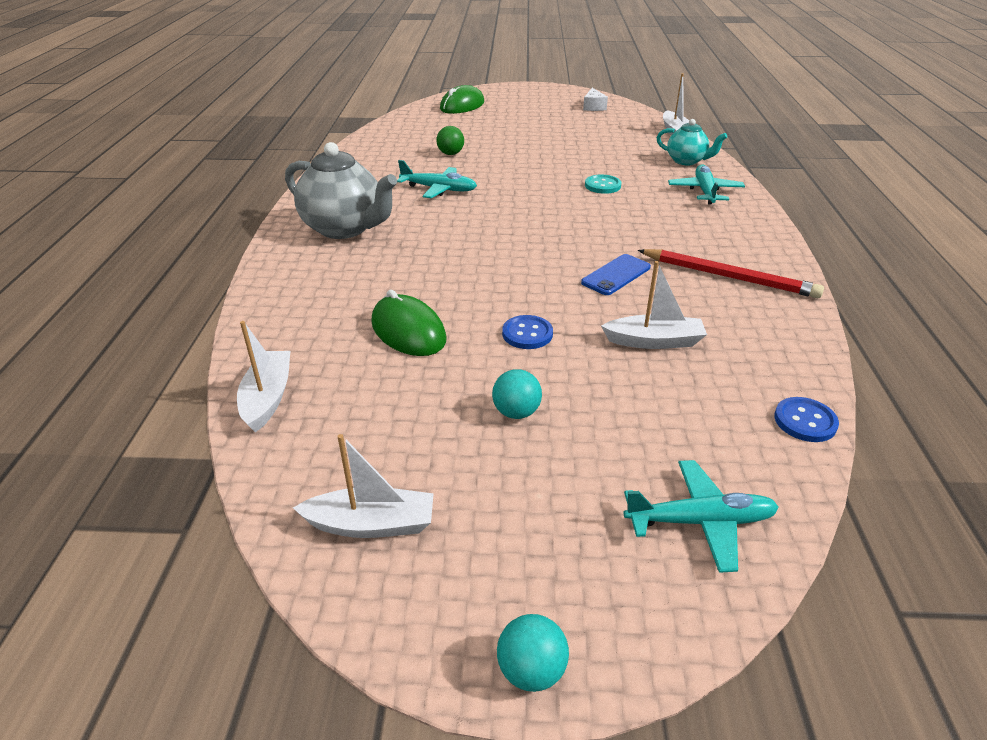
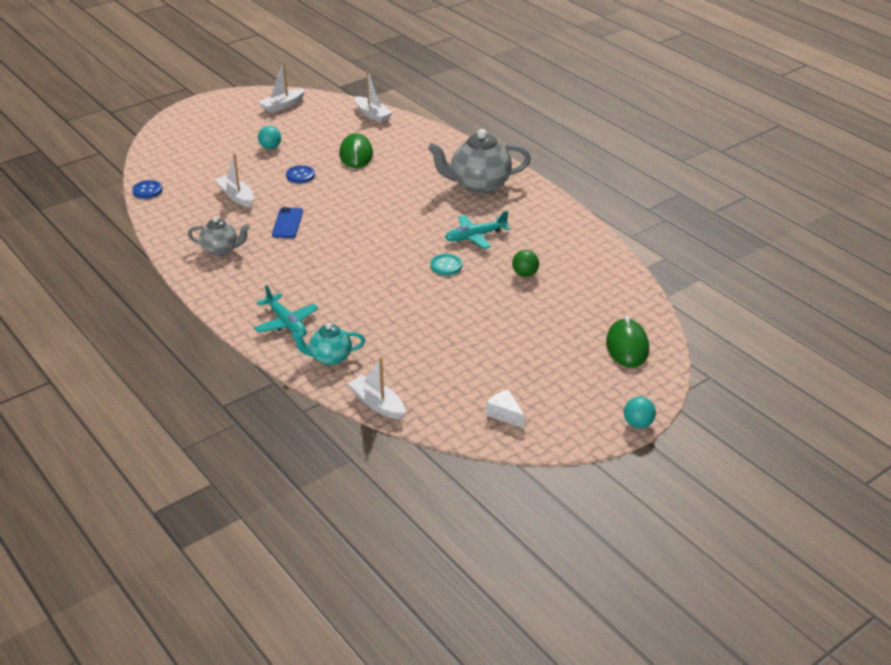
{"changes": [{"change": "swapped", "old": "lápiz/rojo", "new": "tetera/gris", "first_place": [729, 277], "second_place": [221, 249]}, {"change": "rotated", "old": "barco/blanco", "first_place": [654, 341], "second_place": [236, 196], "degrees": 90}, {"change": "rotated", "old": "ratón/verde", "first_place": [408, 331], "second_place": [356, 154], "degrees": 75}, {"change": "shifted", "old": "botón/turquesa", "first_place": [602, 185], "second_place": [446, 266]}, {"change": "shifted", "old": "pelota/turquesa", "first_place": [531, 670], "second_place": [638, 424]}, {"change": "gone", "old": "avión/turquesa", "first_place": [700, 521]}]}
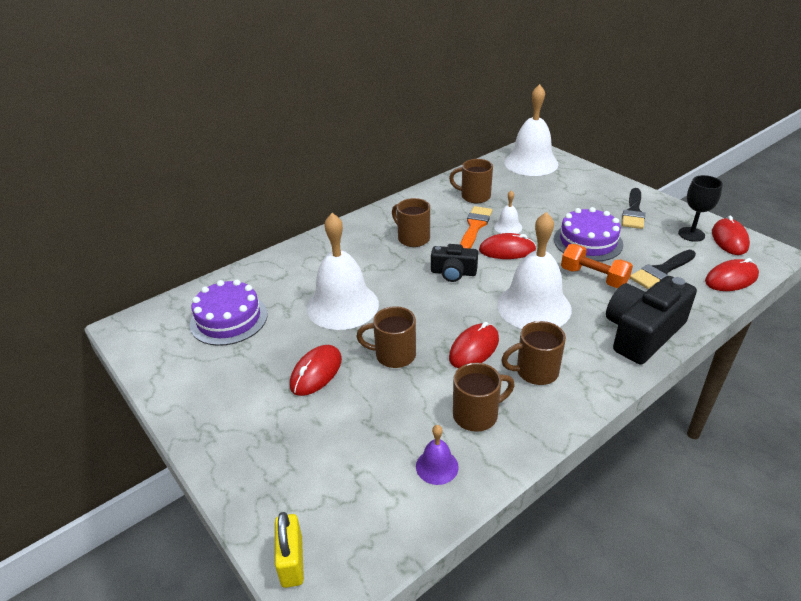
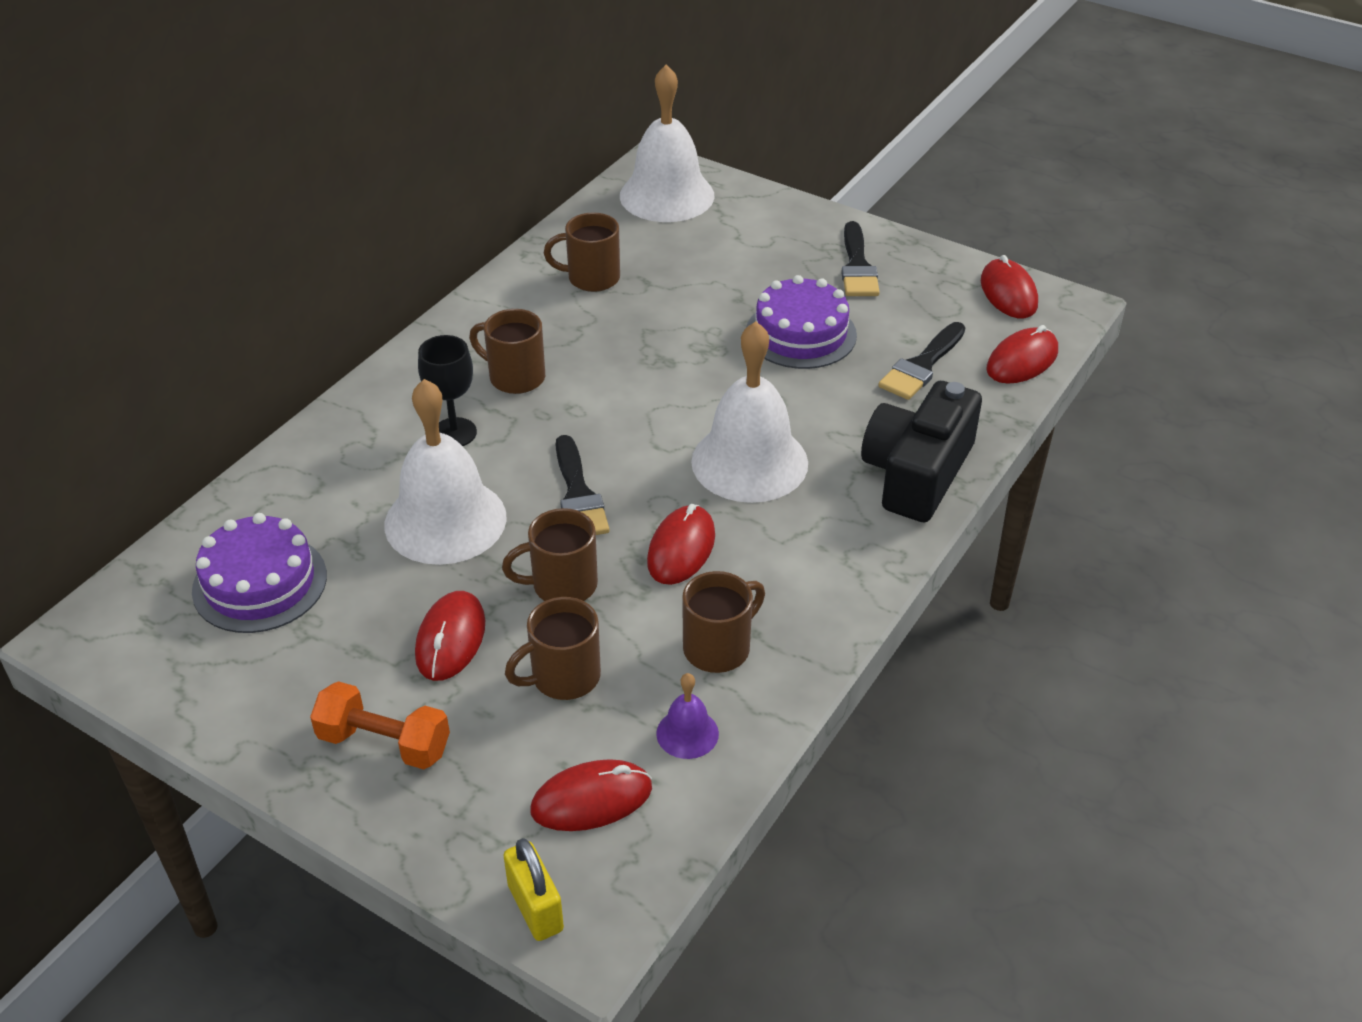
{"changes": [{"change": "shifted", "old": "mancuerna/naranja", "first_place": [593, 277], "second_place": [384, 743]}, {"change": "shifted", "old": "copa/negro", "first_place": [691, 234], "second_place": [454, 433]}, {"change": "shifted", "old": "taza/marrón", "first_place": [535, 371], "second_place": [563, 677]}, {"change": "shifted", "old": "ratón/rojo", "first_place": [507, 250], "second_place": [591, 799]}, {"change": "new", "new": "pincel/negro", "second_place": [578, 495]}, {"change": "gone", "old": "cámara/negro", "first_place": [453, 273]}, {"change": "gone", "old": "pincel/naranja", "first_place": [475, 226]}, {"change": "gone", "old": "campana/blanco", "first_place": [508, 227]}]}
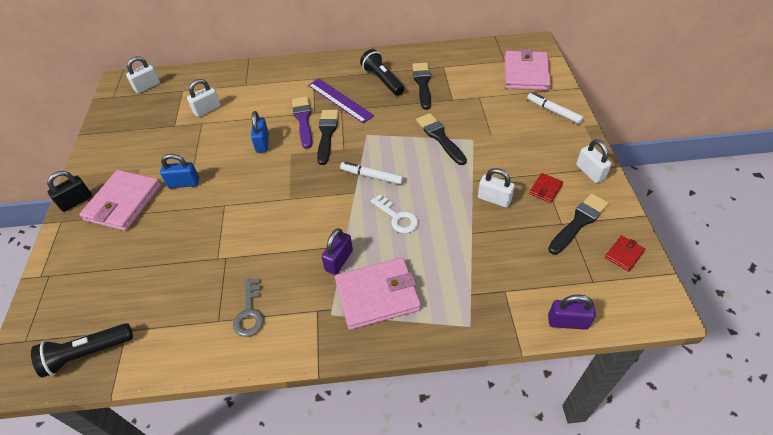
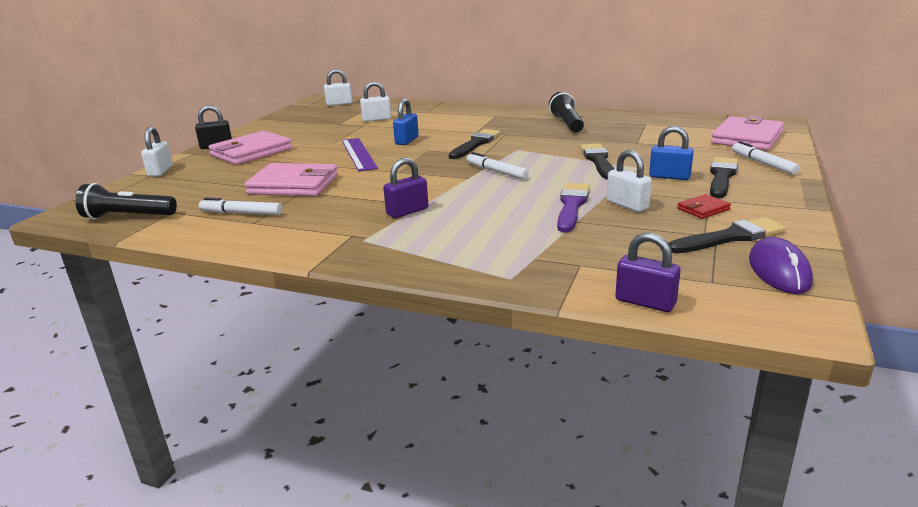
{"changes": [{"change": "shifted", "old": "candado/blanco", "first_place": [590, 172], "second_place": [160, 171]}, {"change": "new", "new": "rotulador/blanco", "second_place": [241, 213]}, {"change": "shifted", "old": "cartera/rosa", "first_place": [377, 295], "second_place": [293, 185]}, {"change": "shifted", "old": "regla/morado", "first_place": [340, 100], "second_place": [358, 154]}, {"change": "shifted", "old": "pincel/morado", "first_place": [303, 120], "second_place": [572, 206]}, {"change": "shifted", "old": "candado/azul", "first_place": [184, 183], "second_place": [669, 176]}, {"change": "shifted", "old": "pincel/negro", "first_place": [422, 84], "second_place": [722, 177]}, {"change": "swapped", "old": "cartera/rojo", "new": "ratón/morado", "first_place": [624, 254], "second_place": [779, 271]}, {"change": "gone", "old": "llave/gris", "first_place": [250, 312]}, {"change": "gone", "old": "llave/blanco", "first_place": [397, 217]}]}
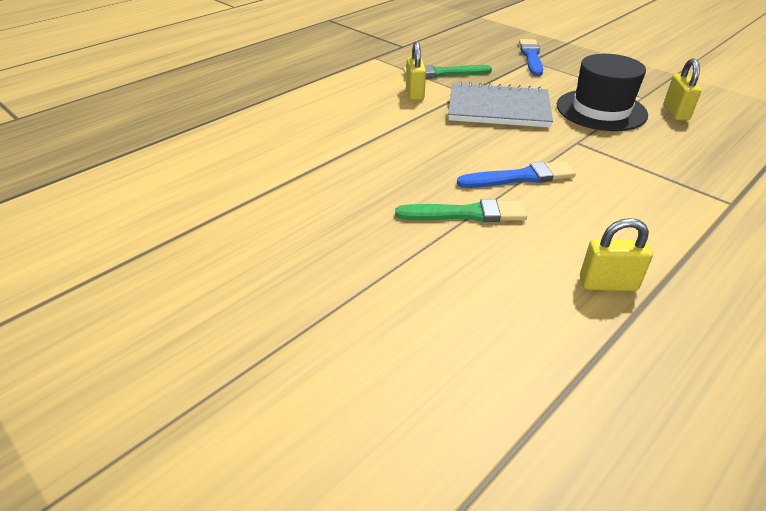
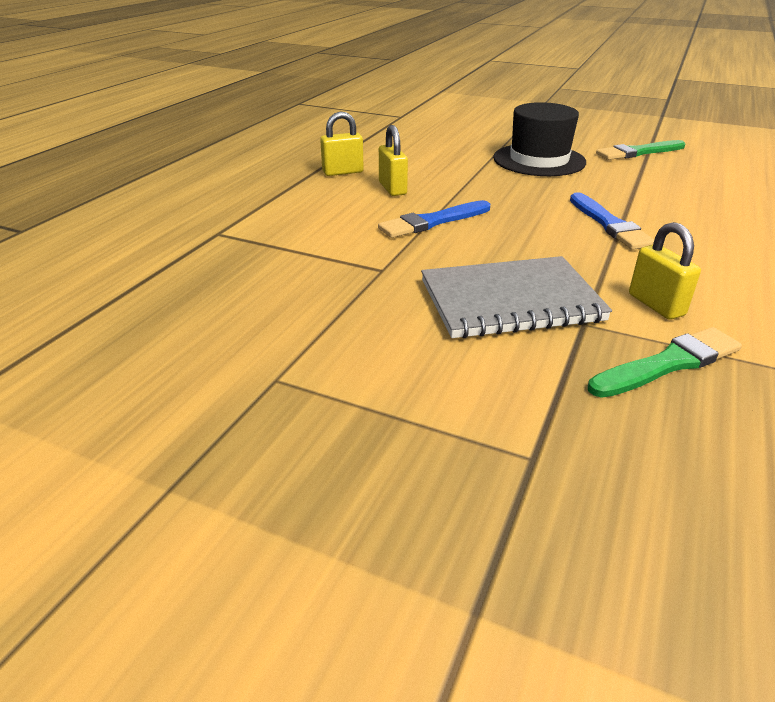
{"changes": [{"change": "shifted", "old": "candado/amarillo", "first_place": [675, 113], "second_place": [392, 189]}, {"change": "shifted", "old": "sombrero/negro", "first_place": [601, 110], "second_place": [539, 160]}, {"change": "shifted", "old": "pincel/azul", "first_place": [531, 57], "second_place": [609, 224]}, {"change": "shifted", "old": "pincel/verde", "first_place": [466, 214], "second_place": [638, 152]}]}
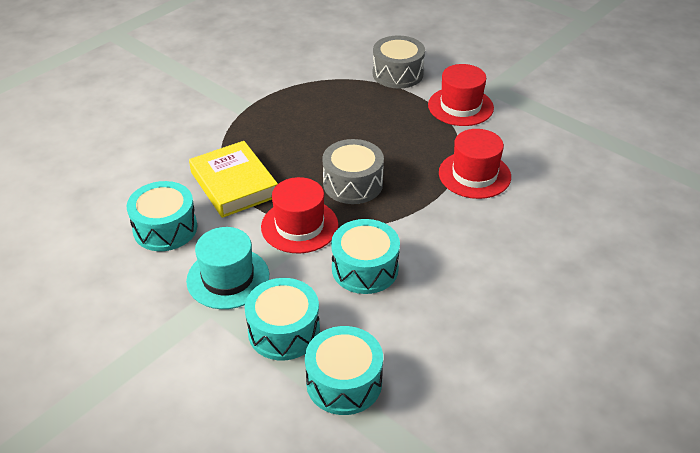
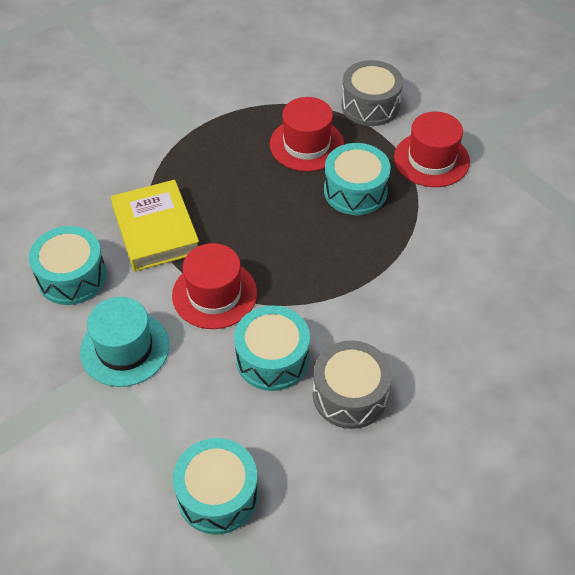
{"changes": [{"change": "shifted", "old": "sombrero/rojo", "first_place": [474, 175], "second_place": [306, 144]}, {"change": "shifted", "old": "tambor/gris", "first_place": [353, 184], "second_place": [350, 395]}, {"change": "shifted", "old": "tambor/turquesa", "first_place": [284, 331], "second_place": [355, 191]}]}
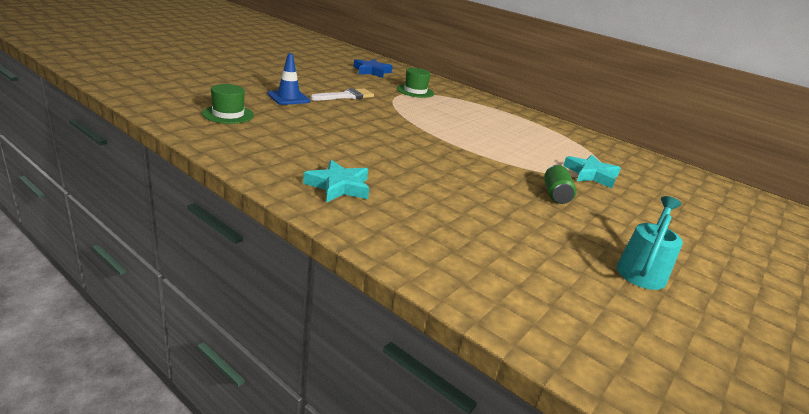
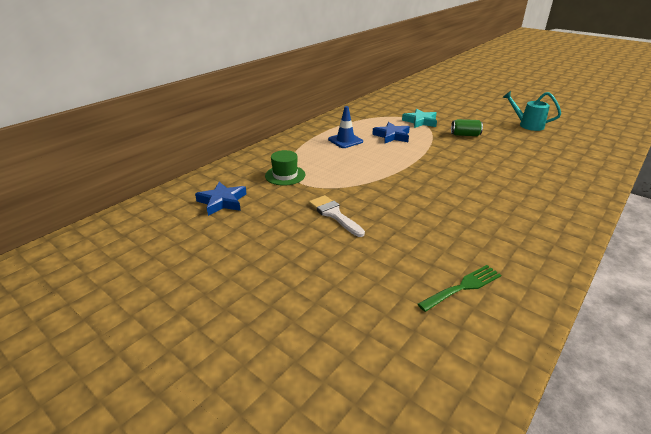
{"changes": [{"change": "shifted", "old": "cono de tráfico/azul", "first_place": [288, 98], "second_place": [345, 140]}, {"change": "new", "new": "estrella/azul", "second_place": [392, 136]}, {"change": "swapped", "old": "sombrero/verde", "new": "tenedor/verde", "first_place": [228, 114], "second_place": [463, 287]}, {"change": "gone", "old": "estrella/turquesa", "first_place": [339, 186]}]}
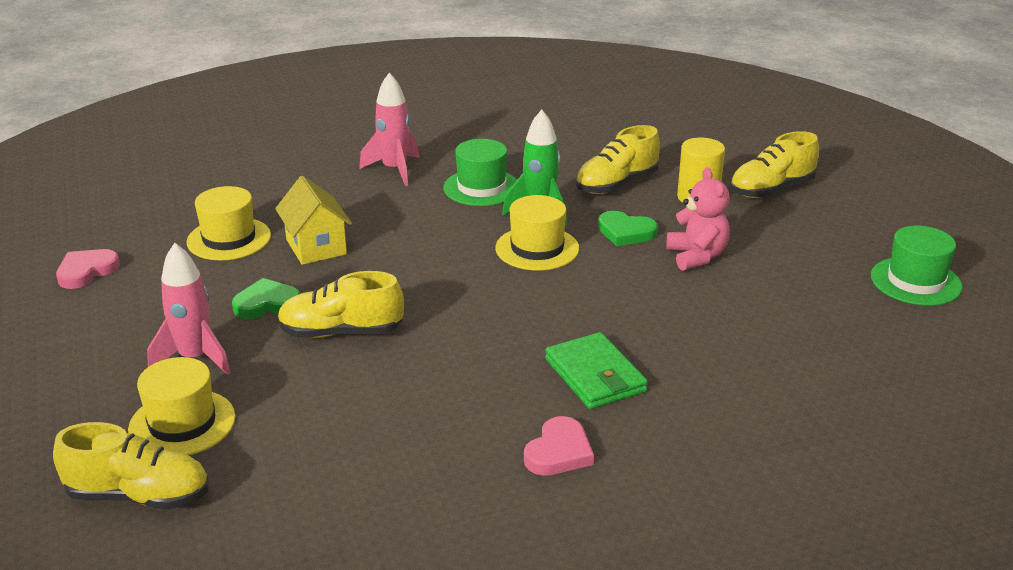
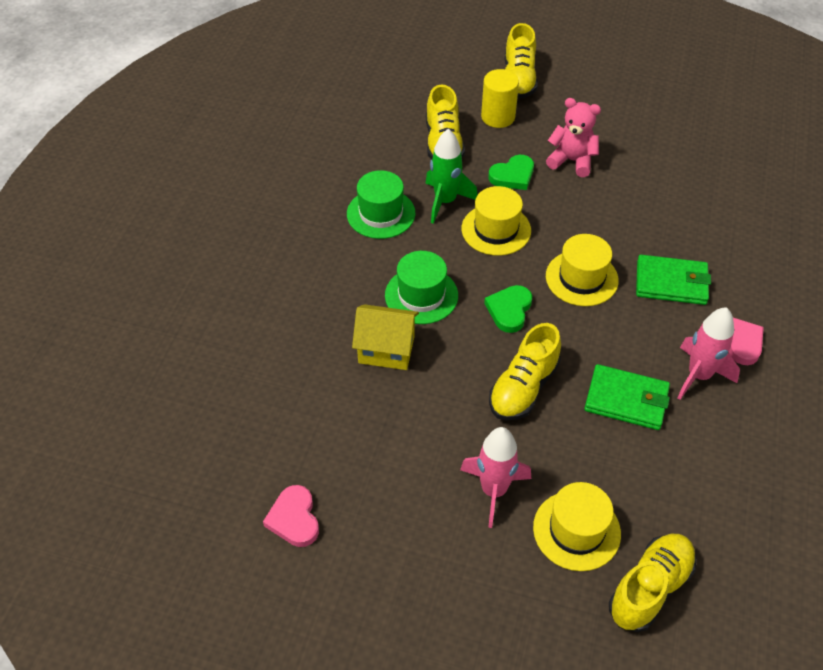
{"changes": [{"change": "shifted", "old": "sombrero/verde", "first_place": [915, 281], "second_place": [421, 295]}, {"change": "shifted", "old": "corazón/verde", "first_place": [267, 304], "second_place": [509, 310]}, {"change": "shifted", "old": "sombrero/amarillo", "first_place": [229, 239], "second_place": [581, 278]}, {"change": "new", "new": "cartera/verde", "second_place": [626, 400]}, {"change": "shifted", "old": "cohete/rosa", "first_place": [394, 170], "second_place": [699, 375]}]}
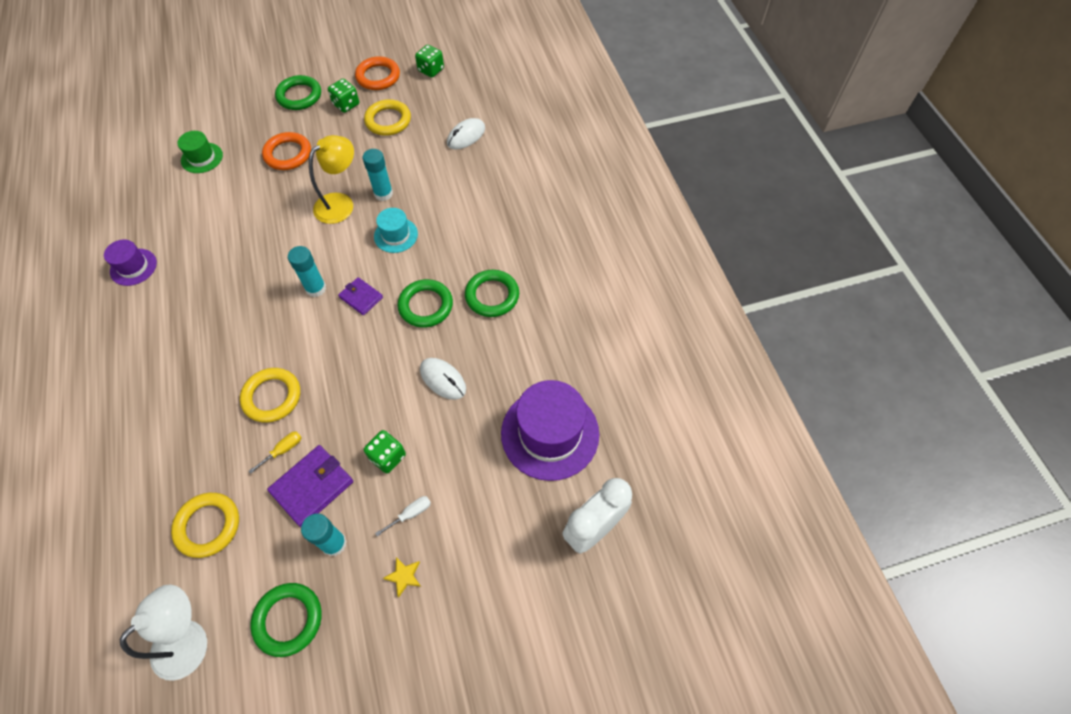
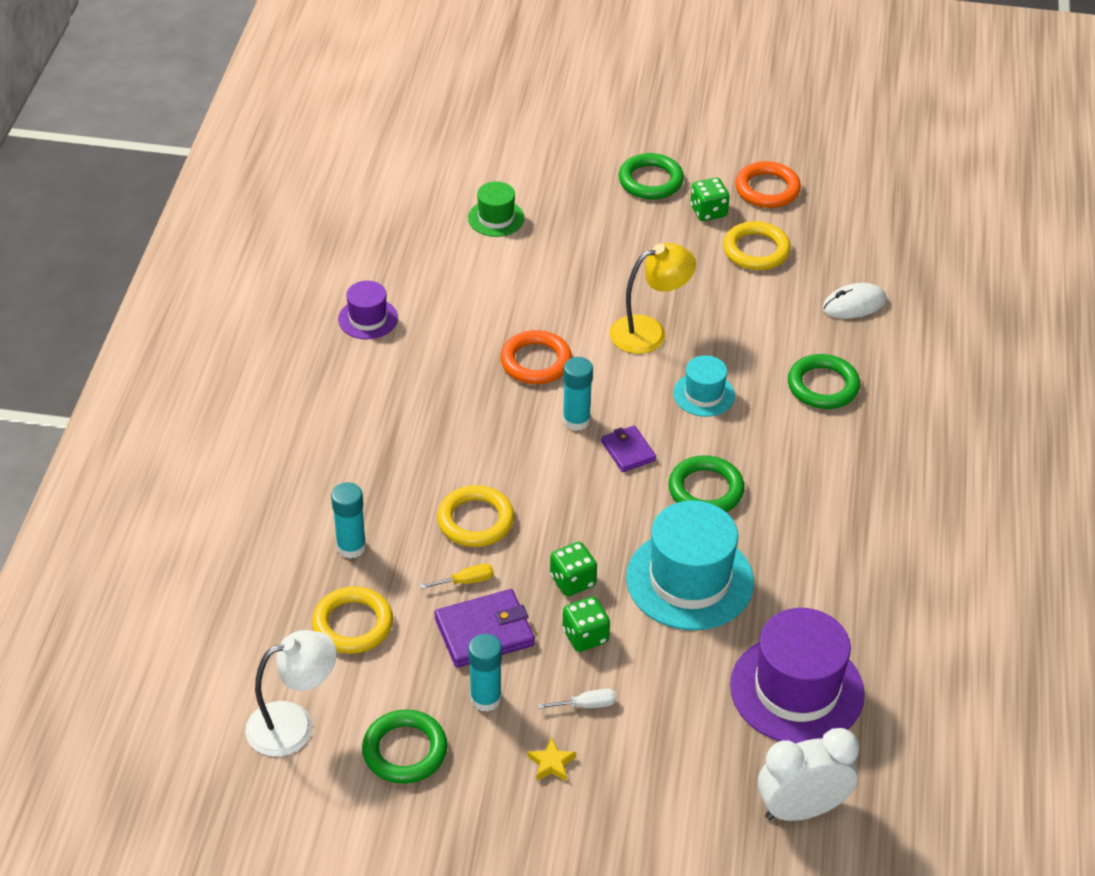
{"changes": [{"change": "shifted", "old": "barra de pegamento/turquesa", "first_place": [383, 193], "second_place": [351, 547]}, {"change": "shifted", "old": "anillo/naranja", "first_place": [288, 154], "second_place": [536, 362]}, {"change": "shifted", "old": "dado/verde", "first_place": [431, 70], "second_place": [572, 581]}, {"change": "swapped", "old": "ratón/blanco", "new": "sombrero/turquesa", "first_place": [443, 379], "second_place": [689, 580]}, {"change": "shifted", "old": "anillo/verde", "first_place": [492, 296], "second_place": [823, 386]}]}
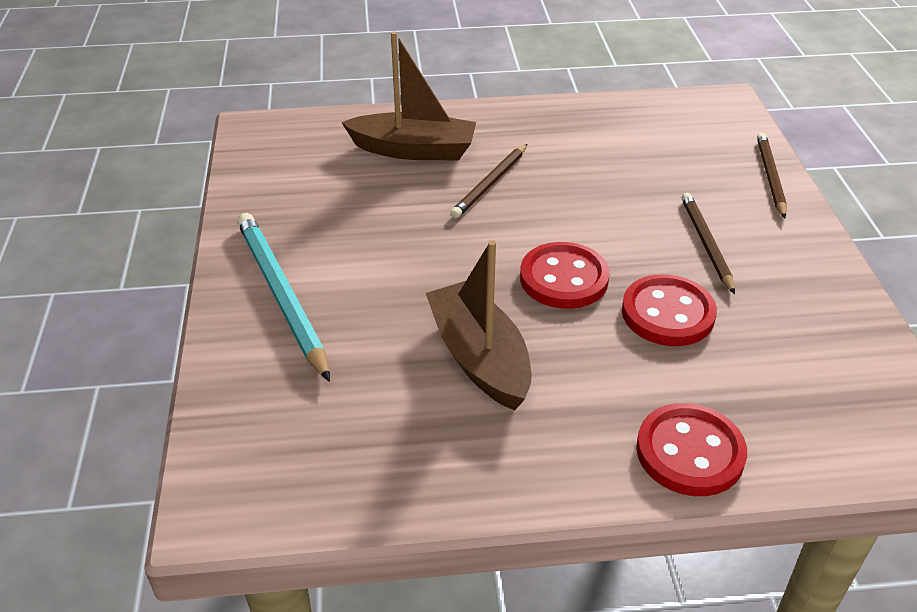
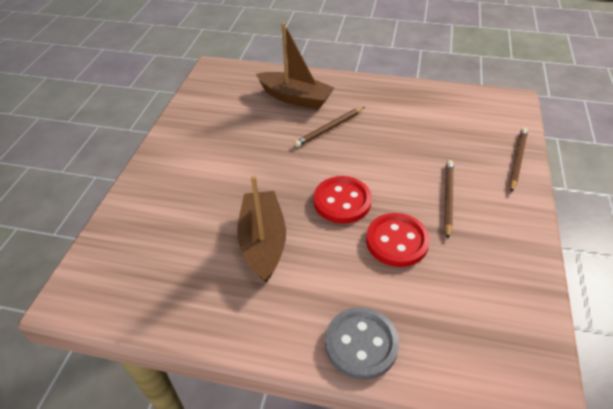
{"changes": [{"change": "repainted", "old": "botón/rojo", "new": "botón/gris", "first_place": [690, 452], "second_place": [361, 344]}, {"change": "gone", "old": "lápiz/turquesa", "first_place": [282, 295]}]}
